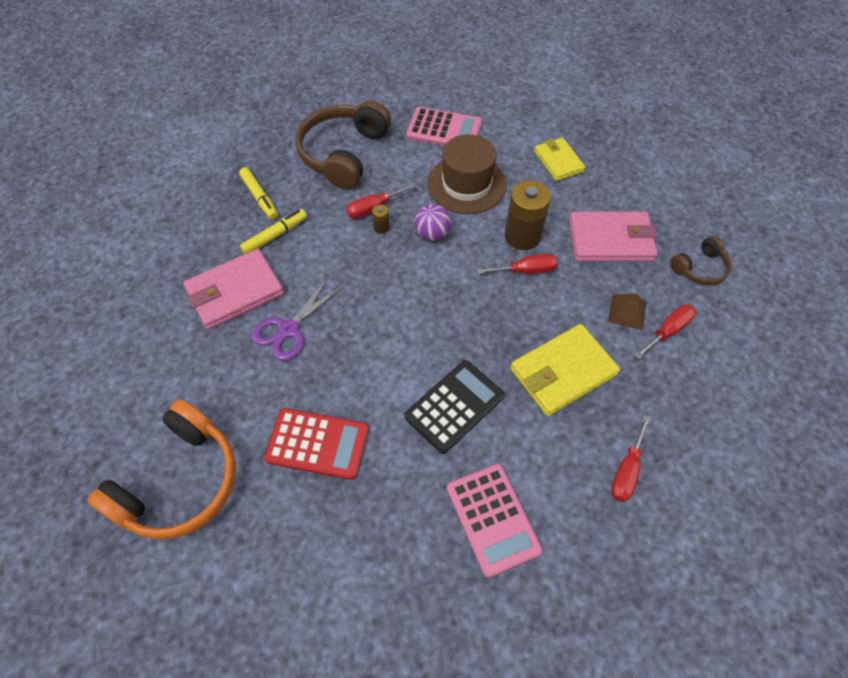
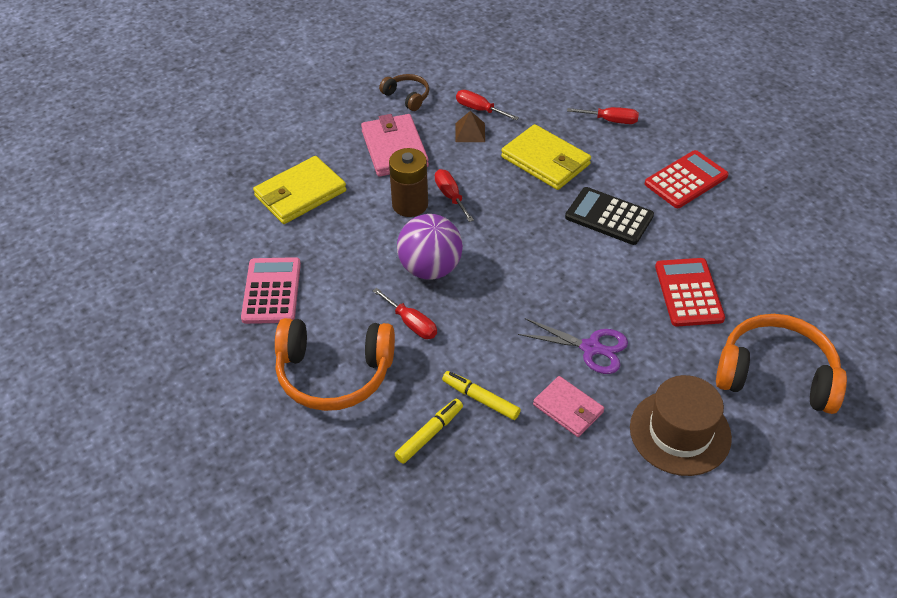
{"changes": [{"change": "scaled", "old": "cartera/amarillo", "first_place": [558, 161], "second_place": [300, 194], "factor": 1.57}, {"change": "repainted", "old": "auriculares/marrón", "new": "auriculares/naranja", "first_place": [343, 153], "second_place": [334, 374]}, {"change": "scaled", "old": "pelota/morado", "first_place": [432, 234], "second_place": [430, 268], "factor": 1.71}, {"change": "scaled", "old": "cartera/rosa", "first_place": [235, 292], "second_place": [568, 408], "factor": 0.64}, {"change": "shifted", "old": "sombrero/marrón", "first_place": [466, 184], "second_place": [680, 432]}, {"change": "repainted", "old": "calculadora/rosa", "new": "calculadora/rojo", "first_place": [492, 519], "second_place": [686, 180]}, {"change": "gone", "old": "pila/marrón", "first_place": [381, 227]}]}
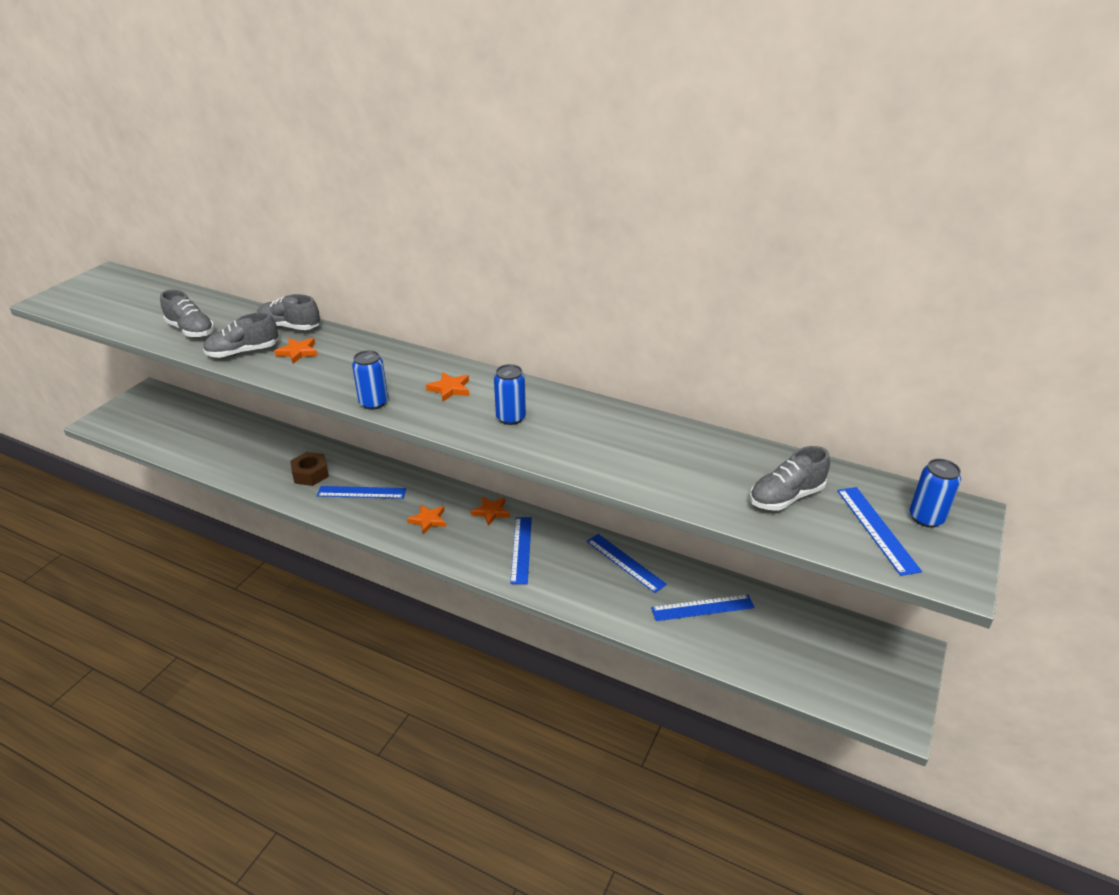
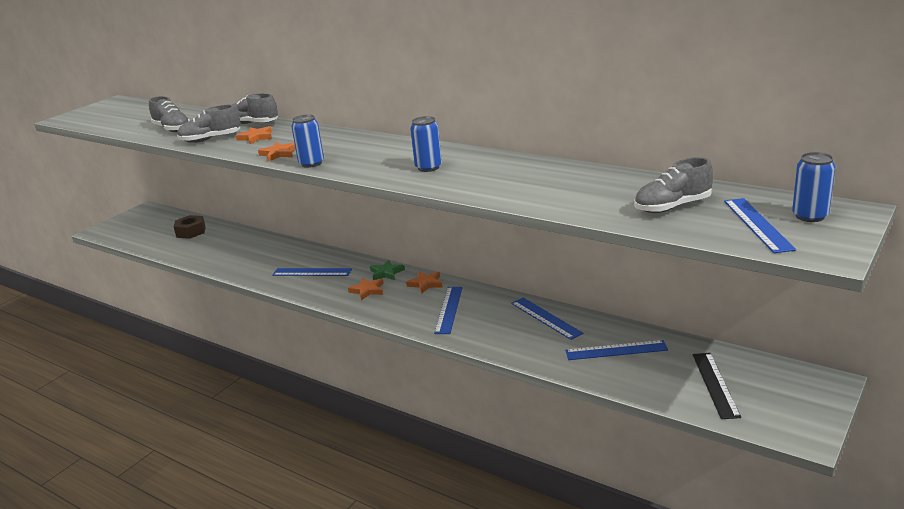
{"changes": [{"change": "shifted", "old": "tuerca/marrón", "first_place": [310, 474], "second_place": [191, 232]}, {"change": "shifted", "old": "estrella/naranja", "first_place": [450, 389], "second_place": [279, 154]}, {"change": "new", "new": "estrella/verde", "second_place": [386, 273]}, {"change": "new", "new": "regla/negro", "second_place": [715, 384]}]}
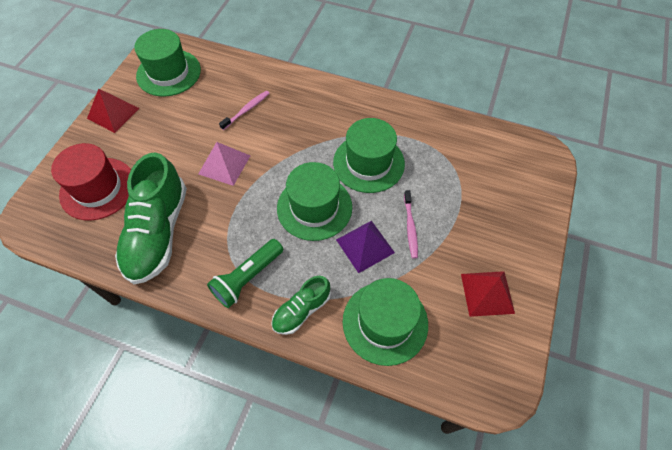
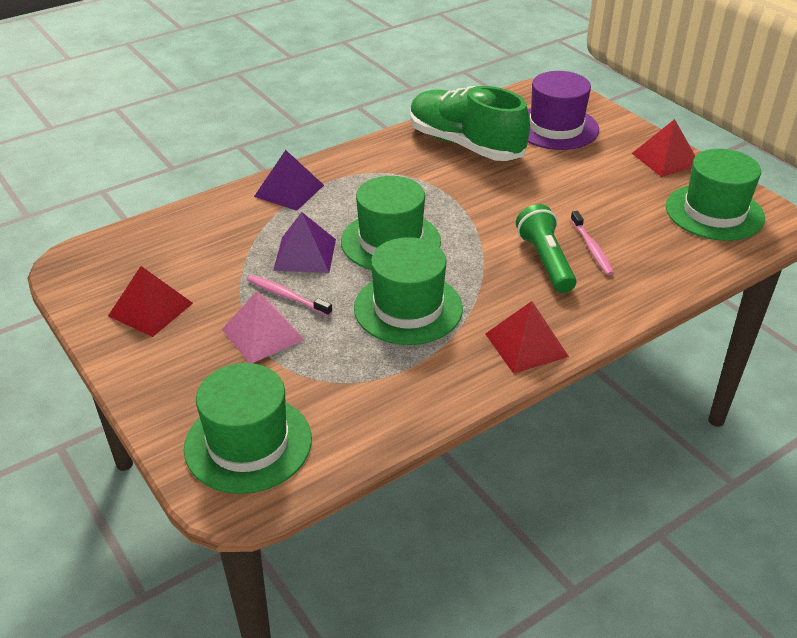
{"changes": [{"change": "shifted", "old": "sombrero/verde", "first_place": [385, 322], "second_place": [248, 443]}, {"change": "shifted", "old": "pirámide/rosa", "first_place": [224, 164], "second_place": [262, 334]}, {"change": "swapped", "old": "zapato/verde", "new": "pirámide/morado", "first_place": [301, 310], "second_place": [289, 190]}, {"change": "new", "new": "pirámide/rojo", "second_place": [526, 345]}, {"change": "shifted", "old": "lámpara de mano/verde", "first_place": [247, 277], "second_place": [545, 261]}, {"change": "repainted", "old": "sombrero/rojo", "new": "sombrero/morado", "first_place": [98, 188], "second_place": [556, 128]}]}
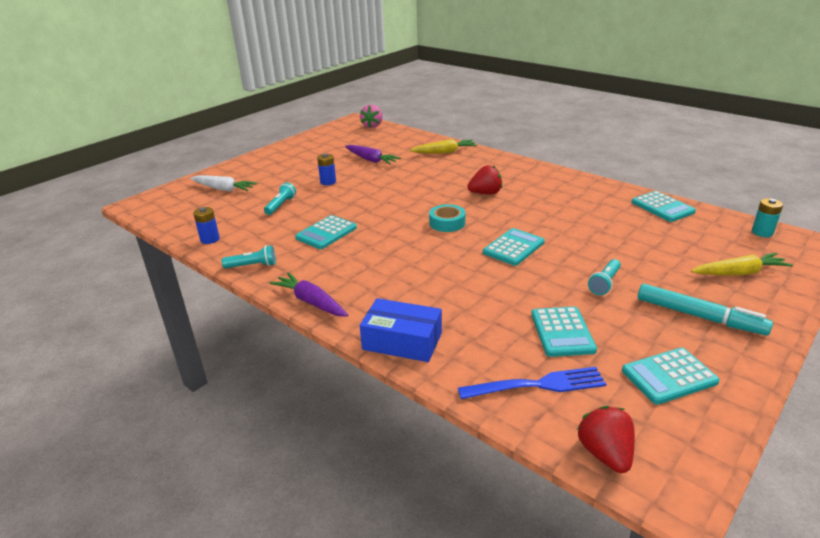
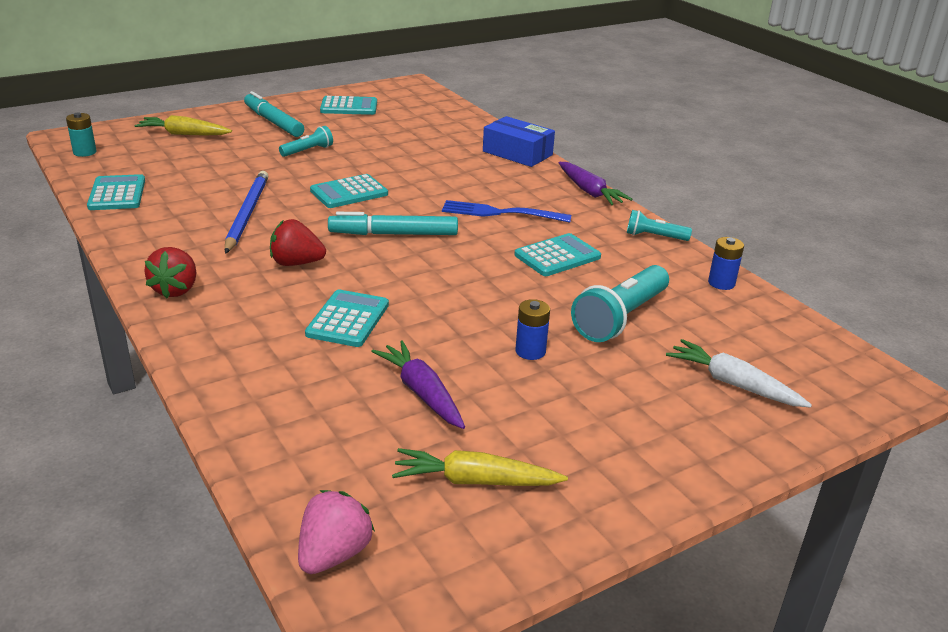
{"changes": [{"change": "shifted", "old": "fresa/rojo", "first_place": [605, 454], "second_place": [176, 290]}, {"change": "new", "new": "lápiz/azul", "second_place": [247, 213]}, {"change": "shifted", "old": "calculadora/turquesa", "first_place": [562, 332], "second_place": [348, 319]}, {"change": "swapped", "old": "cinta adhesiva/turquesa", "new": "rotulador/turquesa", "first_place": [447, 223], "second_place": [393, 234]}, {"change": "shifted", "old": "zanahoria/amarillo", "first_place": [444, 152], "second_place": [474, 481]}, {"change": "shifted", "old": "tenedor/azul", "first_place": [537, 385], "second_place": [500, 213]}, {"change": "scaled", "old": "lámpara de mano/turquesa", "first_place": [281, 205], "second_place": [620, 318], "factor": 1.82}]}
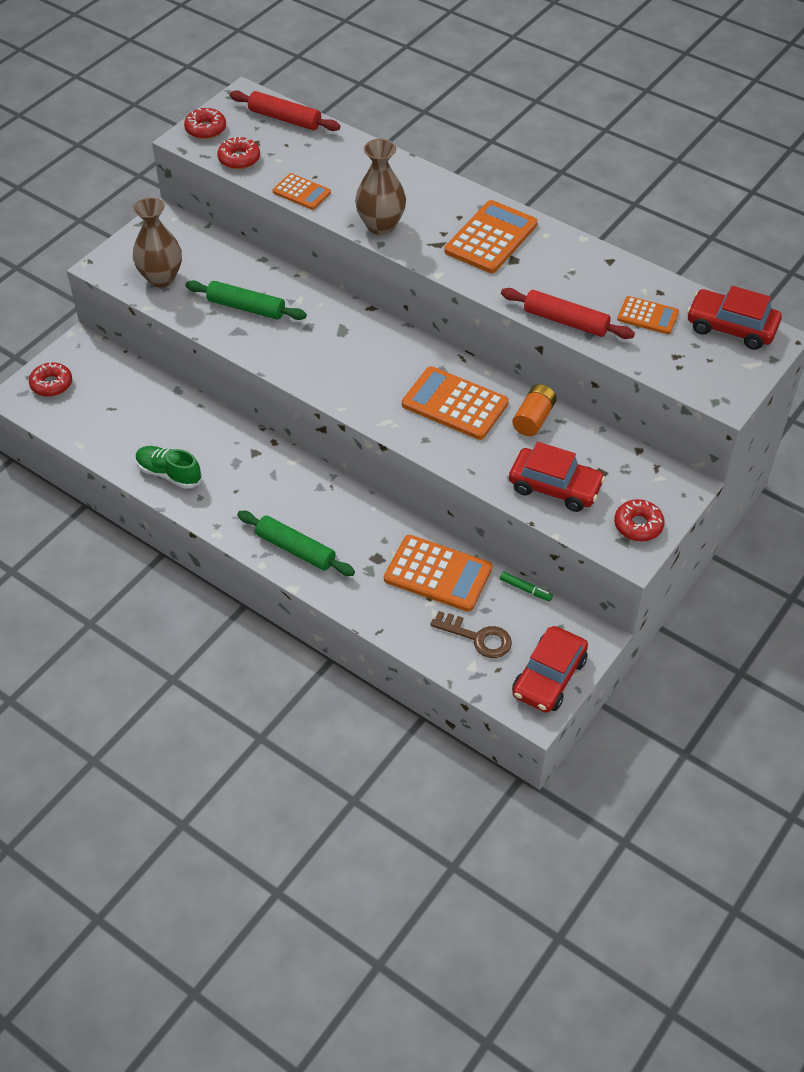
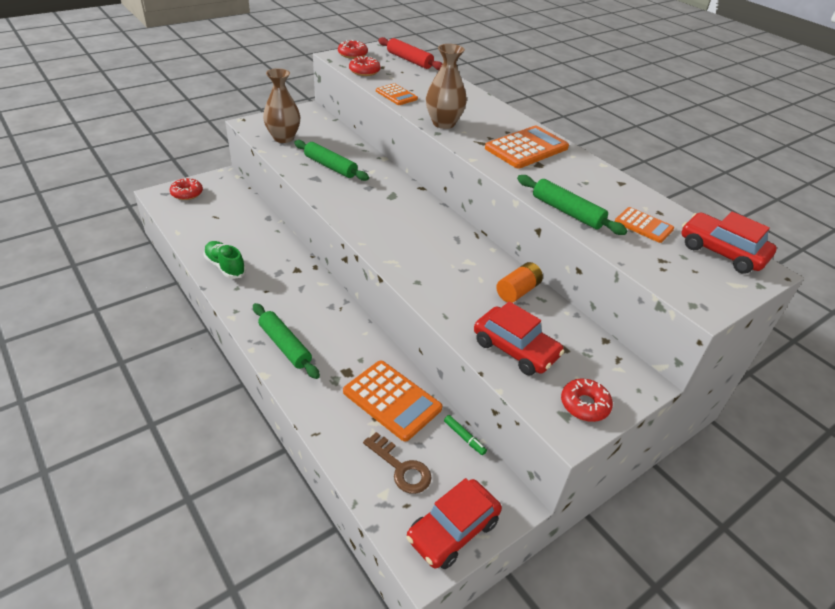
{"changes": [{"change": "repainted", "old": "rodillo/rojo", "new": "rodillo/verde", "first_place": [565, 321], "second_place": [567, 212]}, {"change": "gone", "old": "calculadora/naranja", "first_place": [455, 404]}]}
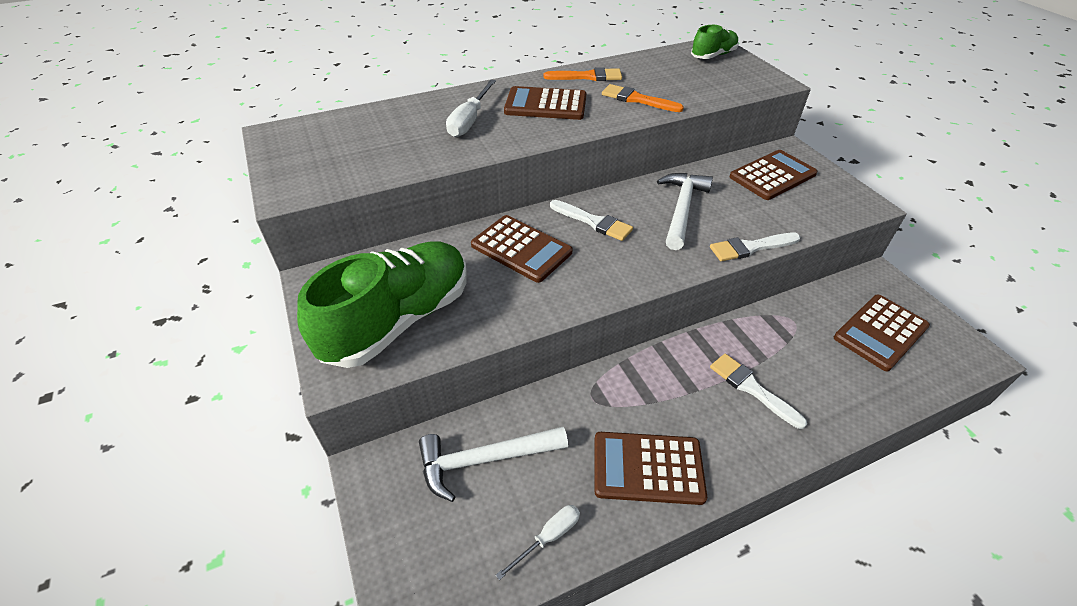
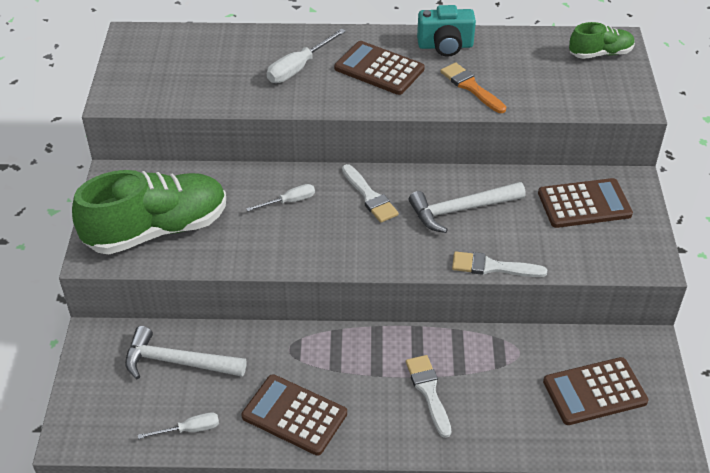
{"changes": [{"change": "swapped", "old": "calculadora/marrón", "new": "destornillador/blanco", "first_place": [521, 249], "second_place": [289, 201]}, {"change": "rotated", "old": "martillo/blanco", "first_place": [681, 209], "second_place": [461, 210], "degrees": -150}, {"change": "swapped", "old": "pincel/naranja", "new": "cámara/turquesa", "first_place": [587, 76], "second_place": [445, 46]}]}
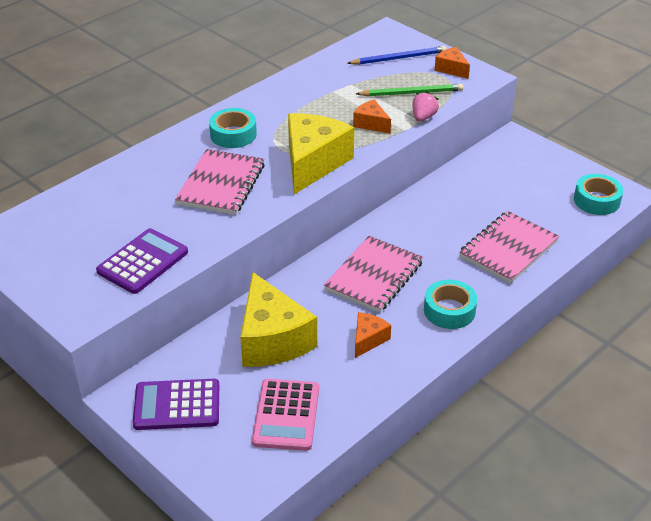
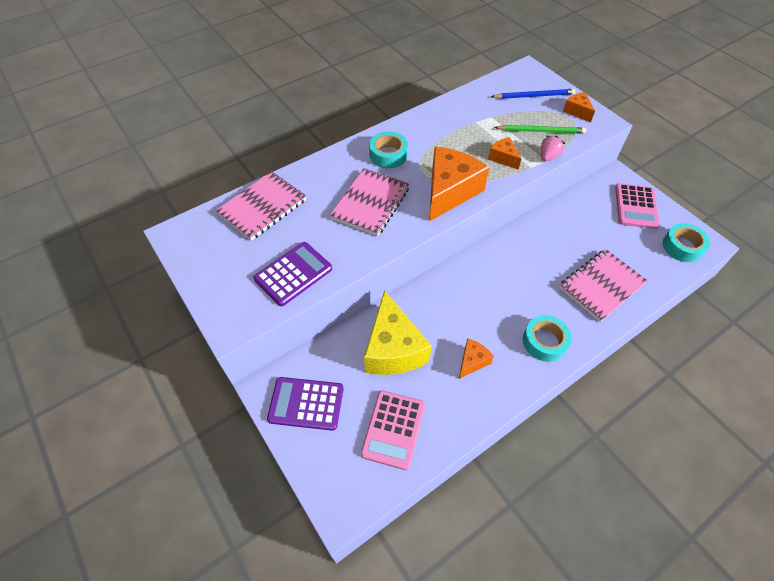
{"changes": [{"change": "shifted", "old": "cuaderno/rosa", "first_place": [374, 276], "second_place": [263, 207]}, {"change": "repainted", "old": "queso/amarillo", "new": "queso/naranja", "first_place": [313, 163], "second_place": [449, 191]}, {"change": "new", "new": "calculadora/rosa", "second_place": [635, 206]}]}
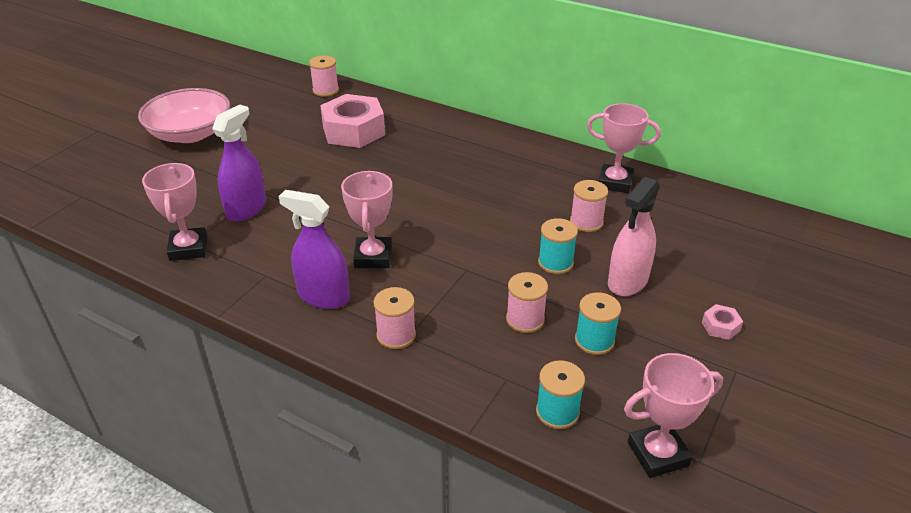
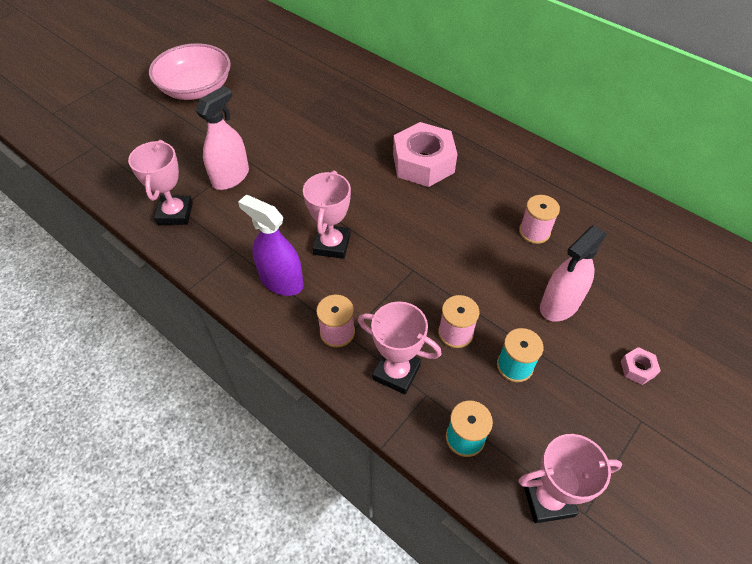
{"changes": [{"change": "repainted", "old": "pulverizador/morado", "new": "pulverizador/rosa", "first_place": [246, 209], "second_place": [230, 177]}, {"change": "shifted", "old": "trofeo/rosa", "first_place": [615, 182], "second_place": [396, 372]}, {"change": "shifted", "old": "tuerca/rosa", "first_place": [353, 131], "second_place": [423, 163]}, {"change": "gone", "old": "carrete/rosa", "first_place": [325, 90]}, {"change": "gone", "old": "carrete/turquesa", "first_place": [555, 263]}]}
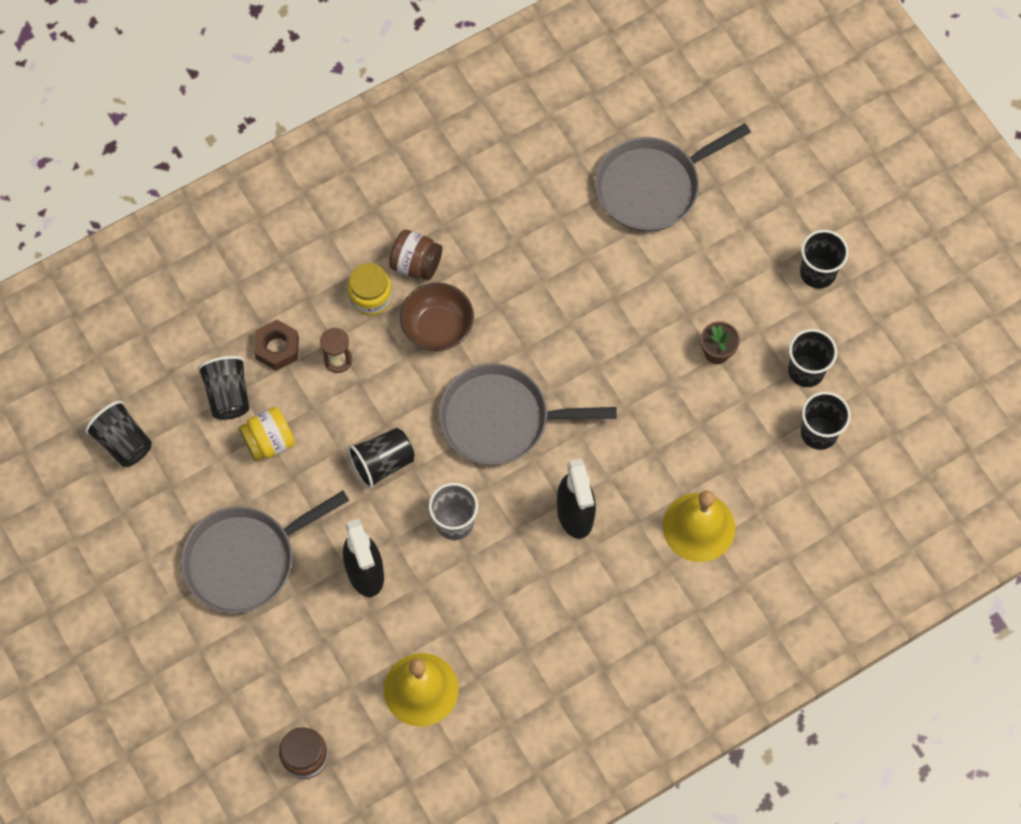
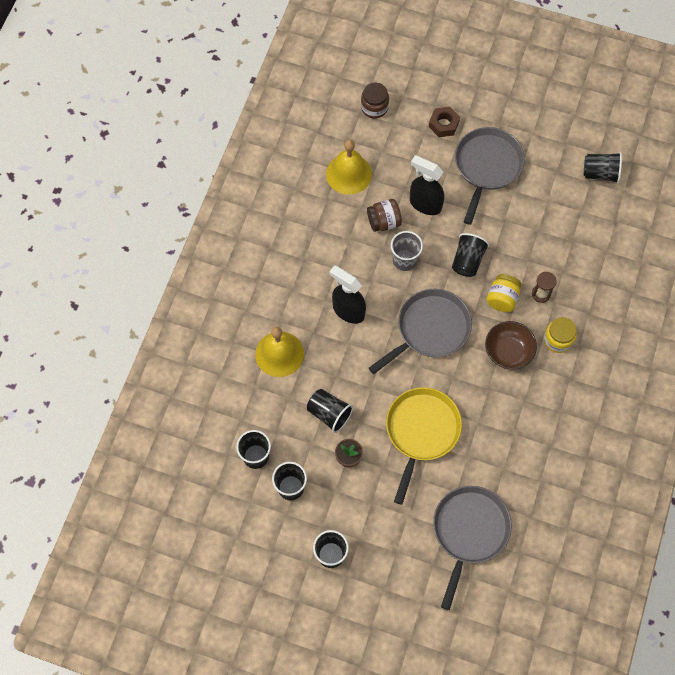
{"changes": [{"change": "shifted", "old": "vaso/negro", "first_place": [228, 395], "second_place": [329, 414]}, {"change": "shifted", "old": "tarro/marrón", "first_place": [416, 264], "second_place": [384, 222]}, {"change": "new", "new": "sartén/amarillo", "second_place": [421, 431]}, {"change": "shifted", "old": "tuerca/marrón", "first_place": [277, 348], "second_place": [443, 124]}, {"change": "shifted", "old": "tarro/amarillo", "first_place": [269, 442], "second_place": [502, 299]}]}
